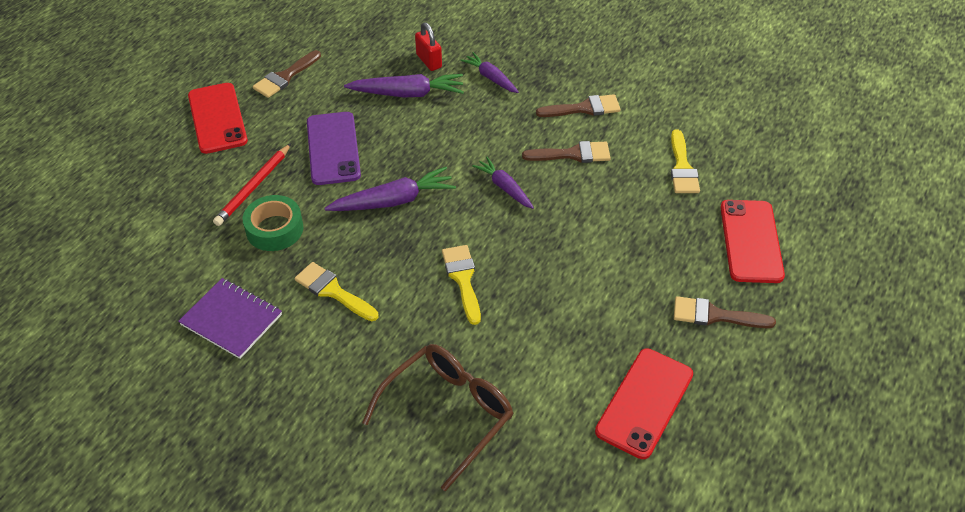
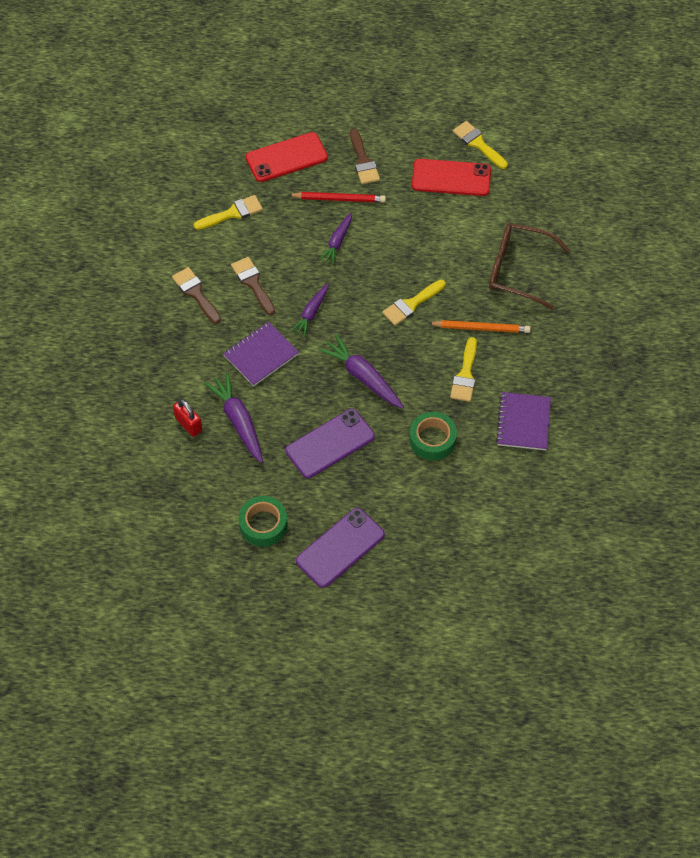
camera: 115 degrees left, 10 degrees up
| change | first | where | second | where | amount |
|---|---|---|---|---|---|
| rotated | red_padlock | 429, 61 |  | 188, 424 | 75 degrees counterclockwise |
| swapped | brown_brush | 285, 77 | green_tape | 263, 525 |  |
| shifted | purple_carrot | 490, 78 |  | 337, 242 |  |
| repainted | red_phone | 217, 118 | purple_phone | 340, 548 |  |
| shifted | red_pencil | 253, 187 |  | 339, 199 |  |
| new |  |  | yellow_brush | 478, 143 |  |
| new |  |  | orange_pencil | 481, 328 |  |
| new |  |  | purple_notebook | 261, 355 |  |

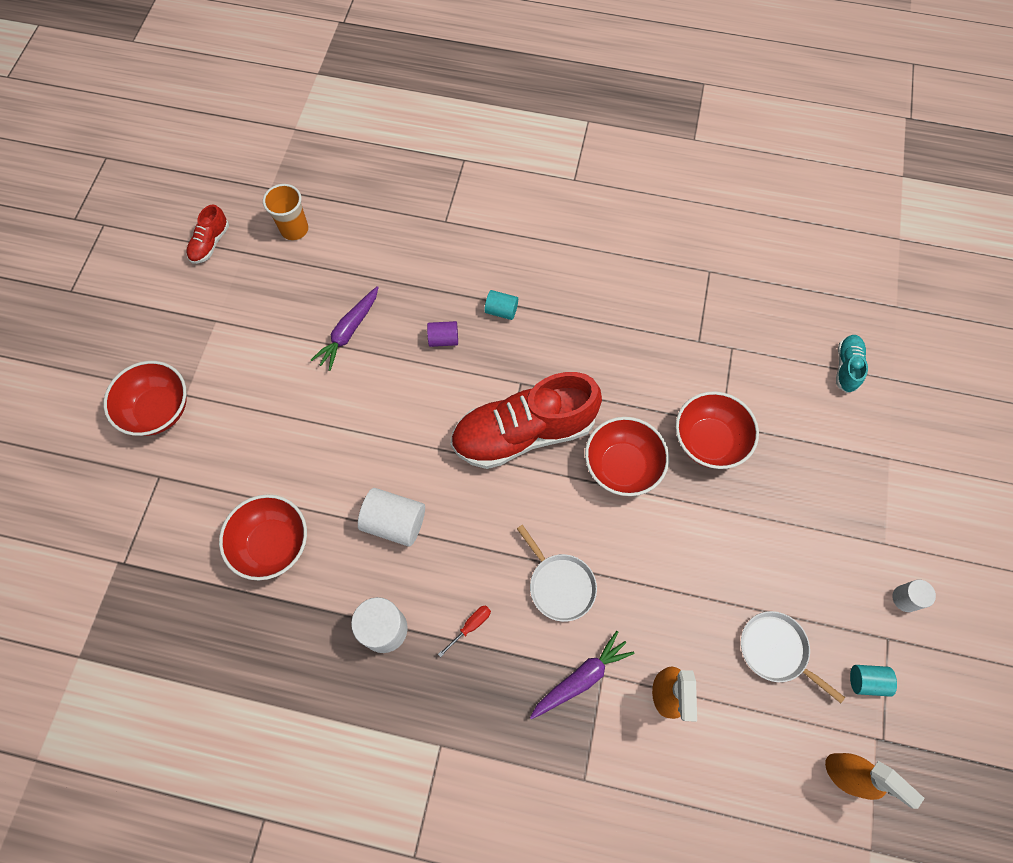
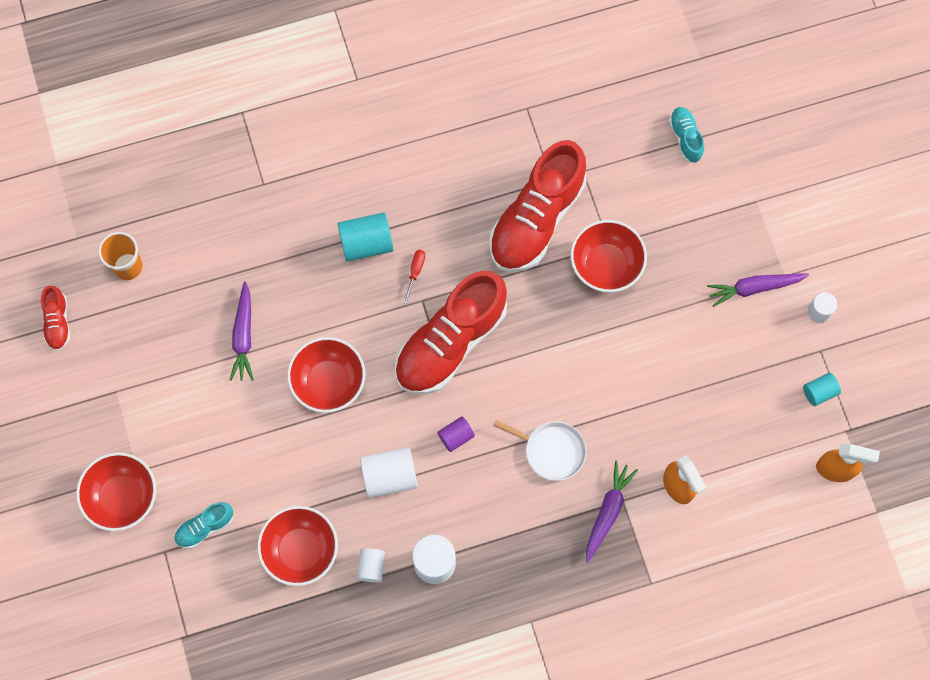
camera: 30 degrees left, 5 degrees up
| change | first | where | second | where | amount |
|---|---|---|---|---|---|
| scaled | turquoise_cylinder | 501, 311 |  | 366, 243 | x1.69 |
| shifted | purple_cylinder | 443, 339 |  | 456, 436 |  |
| shifted | red_bowl | 622, 466 |  | 328, 382 |  |
| shifted | red_screwdriver | 470, 626 |  | 415, 272 |  |
| gone | white_pan | 776, 650 |  |  |  |
| new |  |  | red_shoe | 536, 219 |  |
| new |  |  | purple_carrot | 754, 288 |  |
| new |  |  | turquoise_shoe | 205, 527 |  |
| new |  |  | white_cylinder | 371, 567 |  |

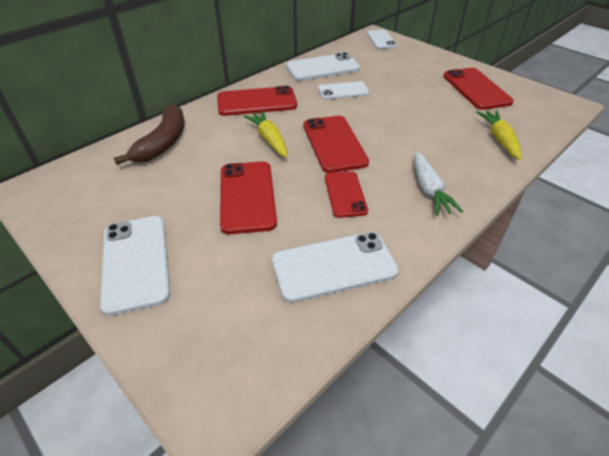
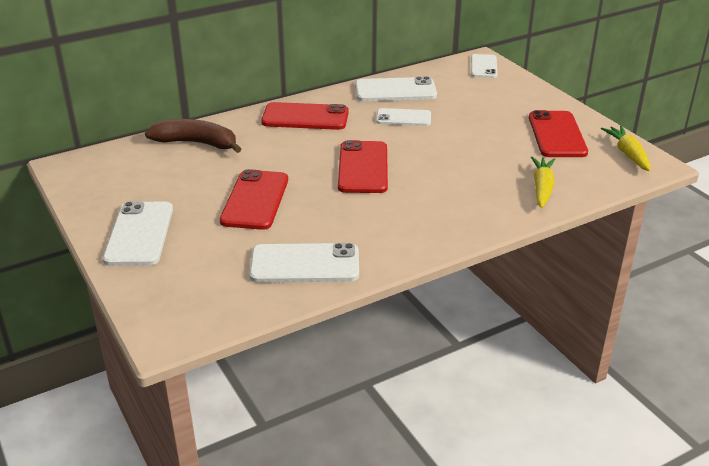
camera: 15 degrees right, 10 degrees down
| change | first | where | second | where | amount |
|---|---|---|---|---|---|
| rotated | brown_banana | 163, 142 |  | 196, 143 | 105 degrees counterclockwise |
| shifted | yellow_carrot | 269, 139 |  | 628, 154 |  |
| gone | white_carrot | 429, 190 |  |  |  |
| gone | red_phone | 345, 194 |  |  |  |

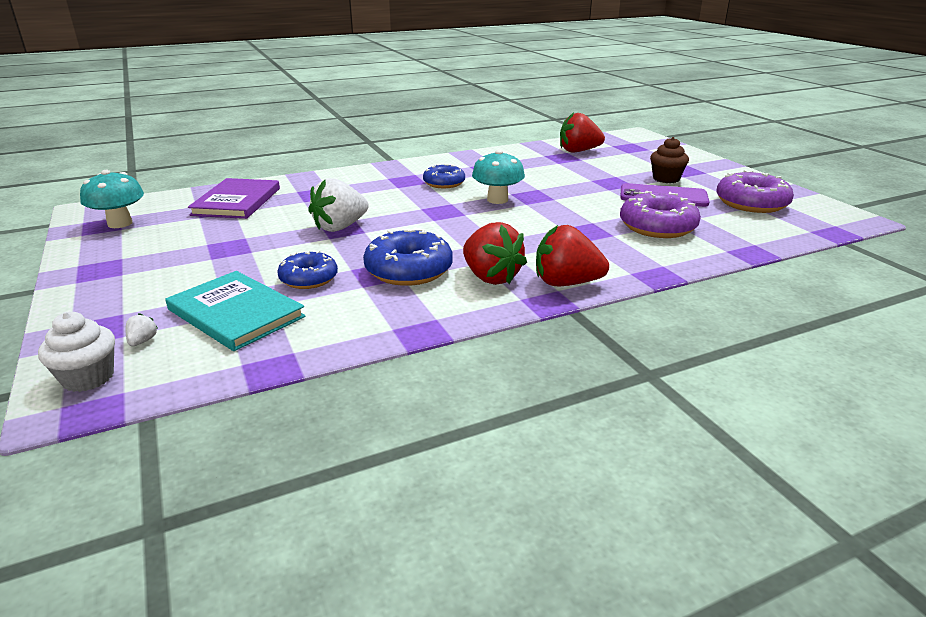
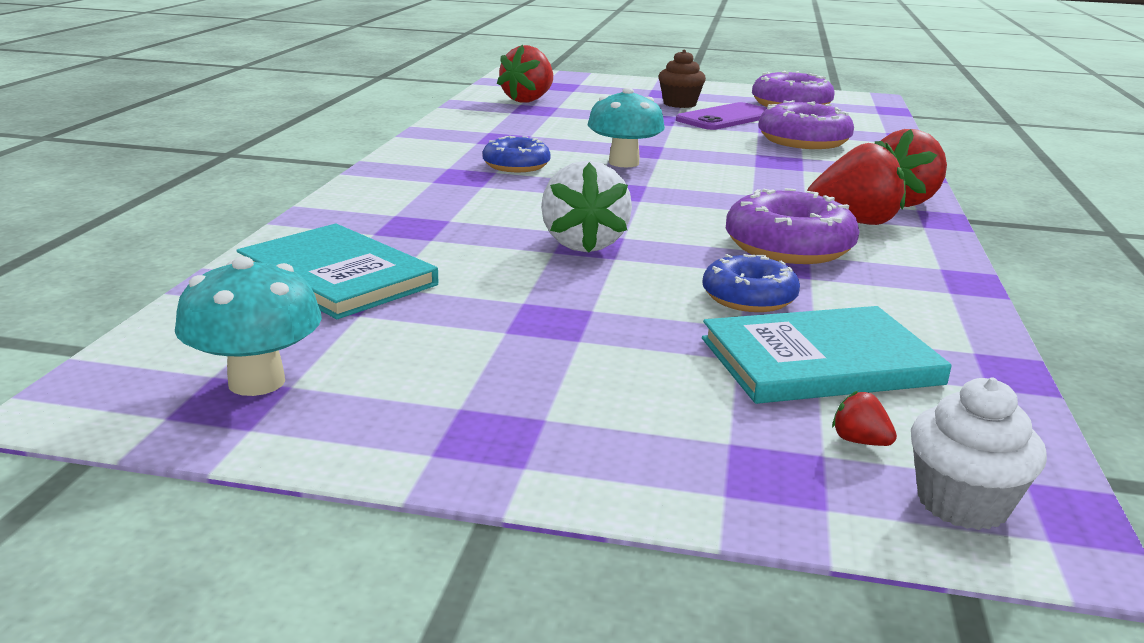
camera: 55 degrees left, 5 degrees down
| change | first | where | second | where | amount |
|---|---|---|---|---|---|
| repainted | purple_book | 237, 201 | turquoise_book | 337, 276 |  |
| repainted | blue_donut | 408, 270 | purple_donut | 788, 247 |  |
| repainted | white_strawberry | 143, 341 | red_strawberry | 859, 441 |  |

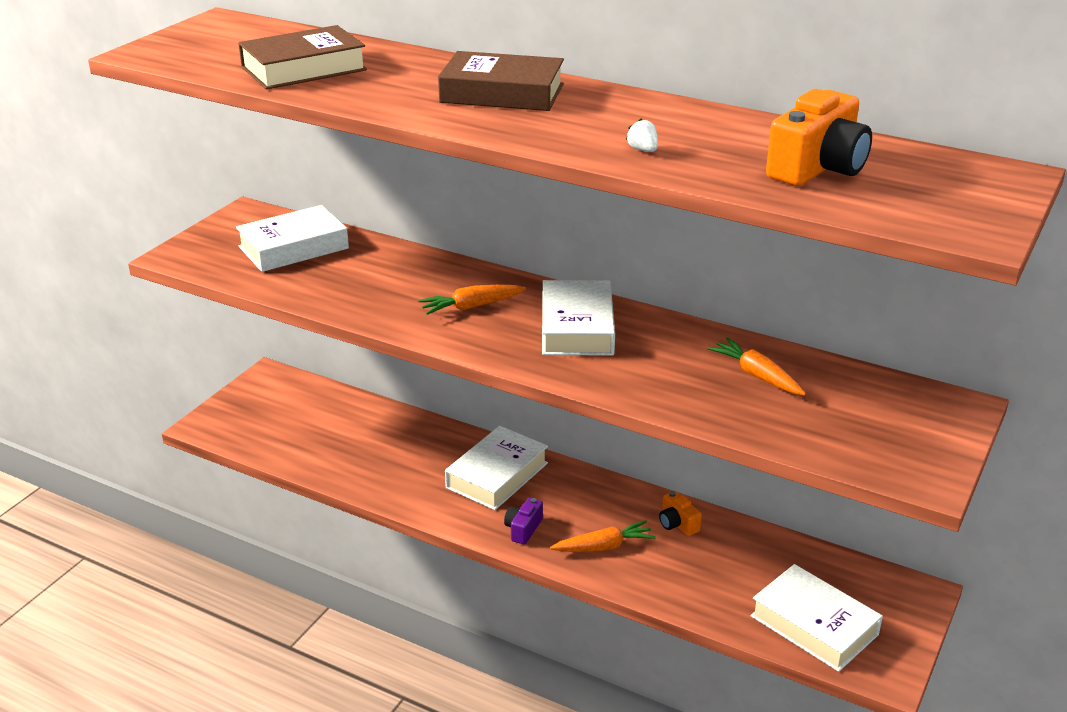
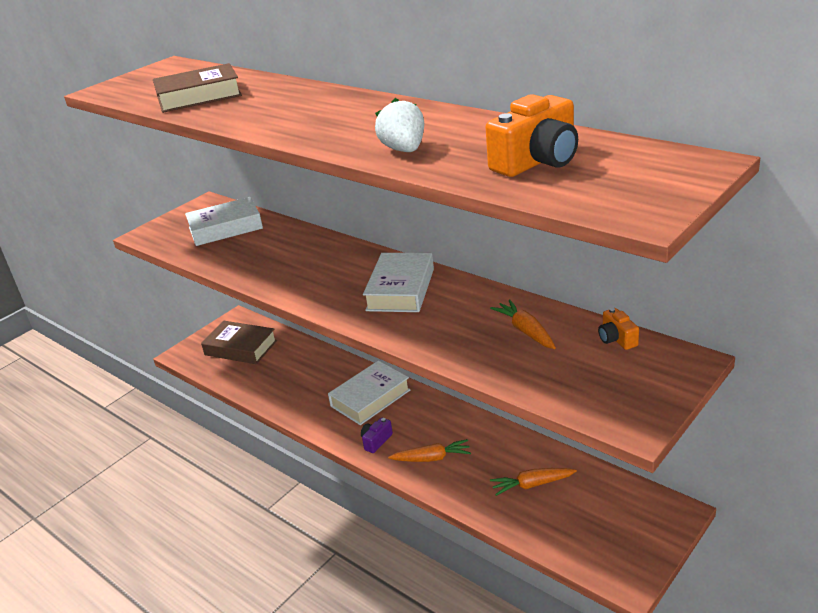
camera: 15 degrees right, 0 degrees up
| change | first | where | second | where | amount |
|---|---|---|---|---|---|
| shifted | brown_book | 502, 93 |  | 241, 348 |  |
| scaled | white_strawberry | 643, 150 |  | 404, 150 | x2.01 |
| shifted | orange_carrot | 471, 307 |  | 532, 485 |  |
| shifted | orange_camera | 677, 524 |  | 616, 339 |  |
| gone | white_book | 814, 625 |  |  |  |

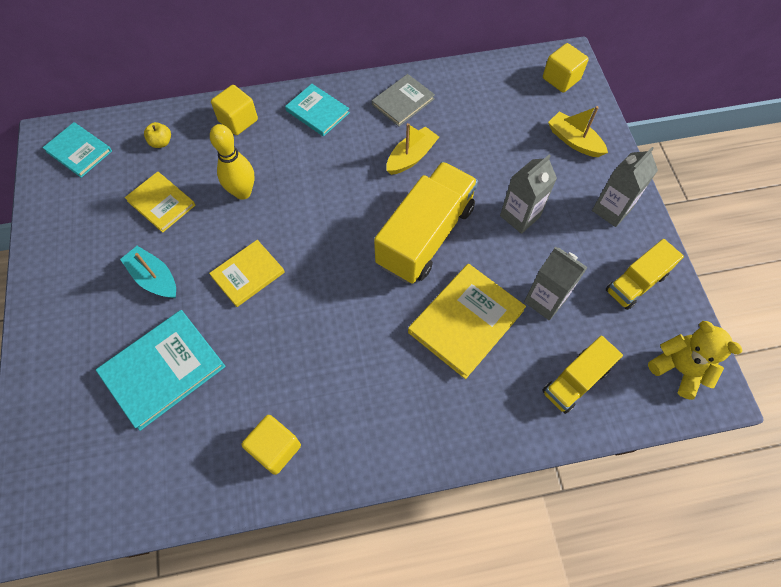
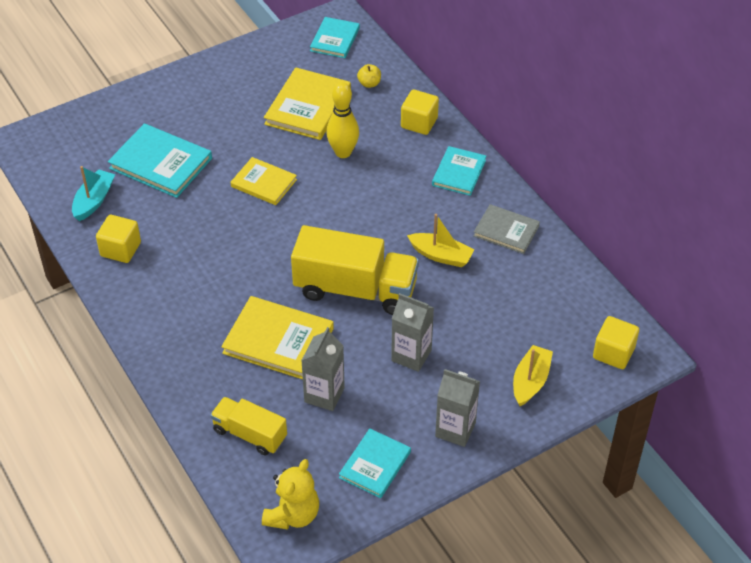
camera: 70 degrees right, 15 degrees down
| change | first | where | second | where | amount |
|---|---|---|---|---|---|
| scaled | yellow_book | 161, 203 |  | 308, 107 | x1.57 |
| swapped | yellow_truck | 636, 283 | turquoise_book | 375, 465 |  |
| shifted | turquoise_boat | 154, 278 |  | 94, 201 |  |

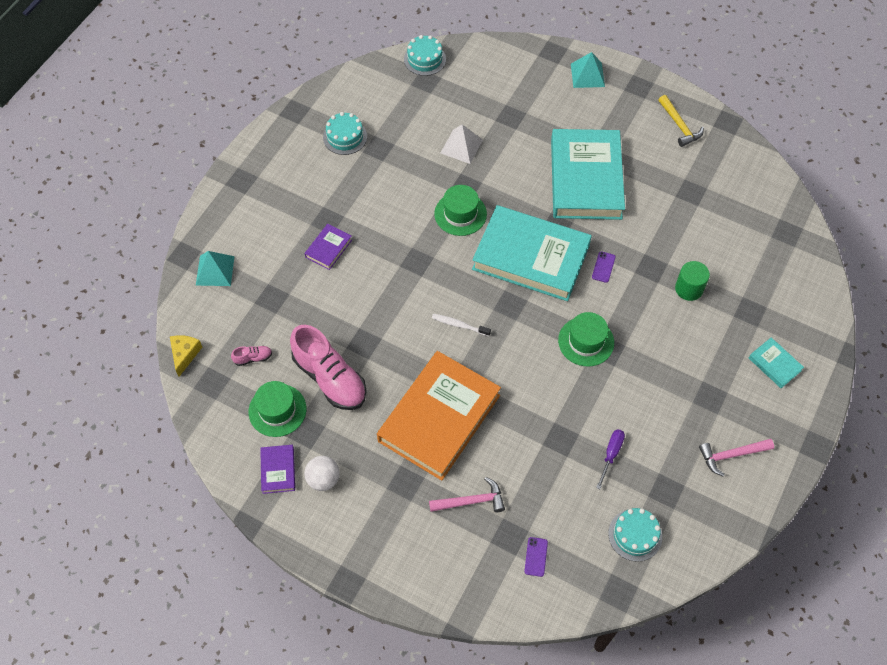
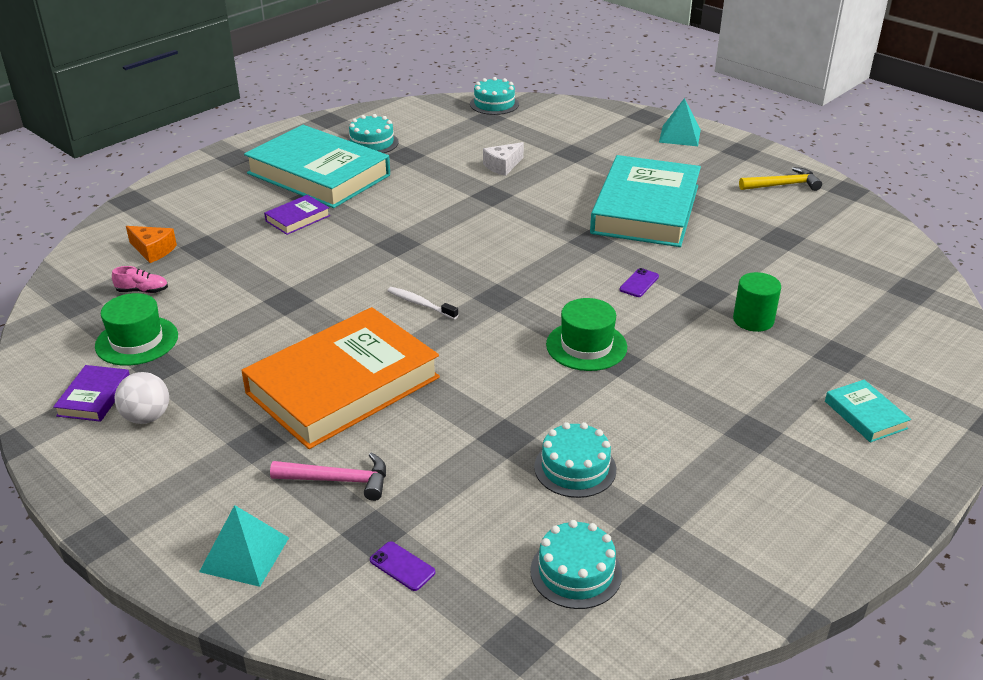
camera: 15 degrees right, 25 degrees down
| change | first | where | second | where | amount |
|---|---|---|---|---|---|
| rotated | yellow_hammer | 679, 126 |  | 783, 185 | 90 degrees counterclockwise |
| swapped | white_pyramid | 461, 146 | white_cheese | 503, 166 |  |
| gone | green_hat | 460, 214 |  |  |  |
| shifted | turquoise_book | 531, 257 |  | 318, 174 |  |
| shifted | turquoise_pyramid | 215, 270 |  | 245, 554 |  |
| gone | pink_shoe | 330, 378 |  |  |  |
| gone | yellow_cheese | 185, 354 |  |  |  |
| swapped | purple_screwdriver | 611, 454 | turquoise_cake | 575, 468 |  |
| gone | pink_hammer | 731, 455 |  |  |  |
| rotated | purple_phone | 536, 557 |  | 402, 566 | 75 degrees counterclockwise |
| new |  |  | orange_cheese | 153, 250 |  |

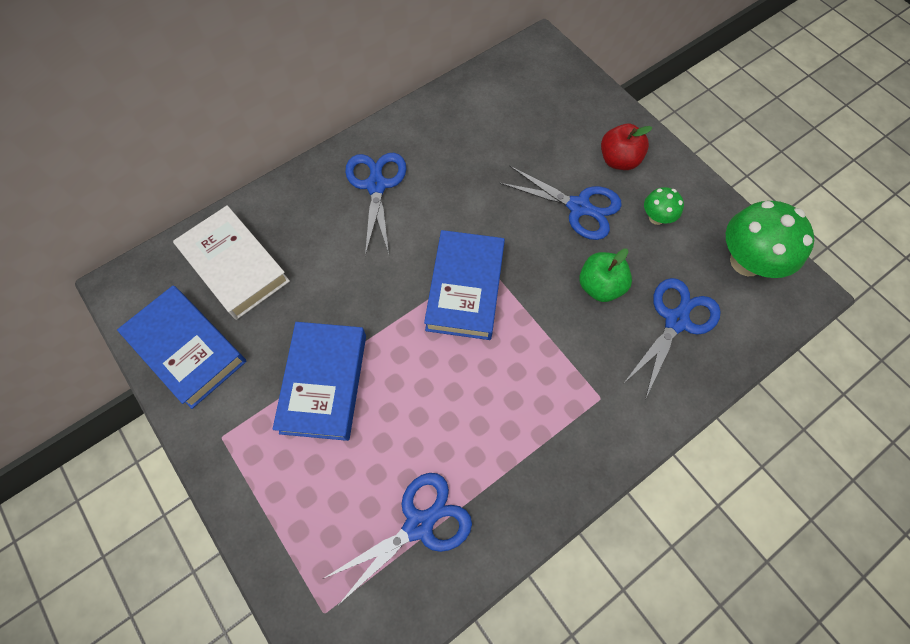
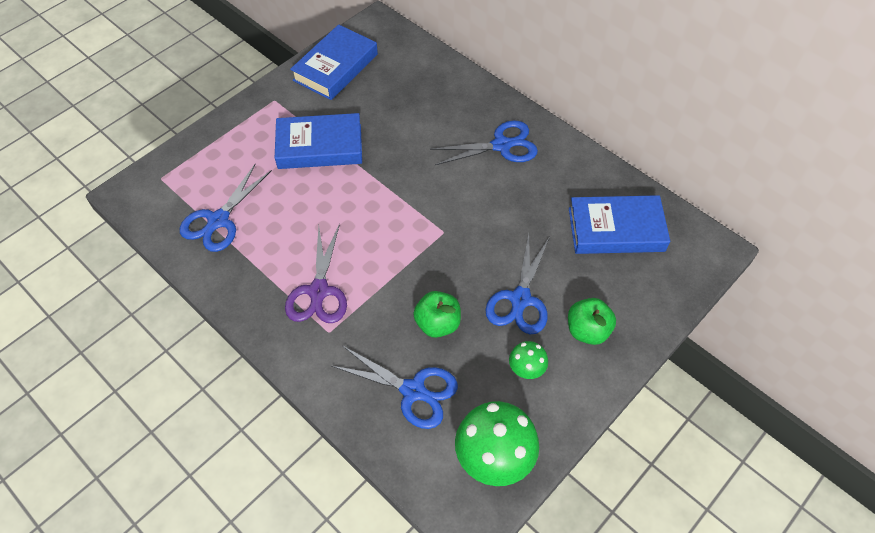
camera: 80 degrees right, 10 degrees down
| change | first | where | second | where | amount |
|---|---|---|---|---|---|
| repainted | red_apple | 618, 160 | green_apple | 587, 330 |  |
| gone | white_book | 235, 266 |  |  |  |
| shifted | blue_book | 465, 288 |  | 616, 229 |  |
| rotated | blue_scissors | 418, 525 |  | 219, 220 | 75 degrees clockwise |
| new |  |  | purple_scissors | 319, 291 |  |

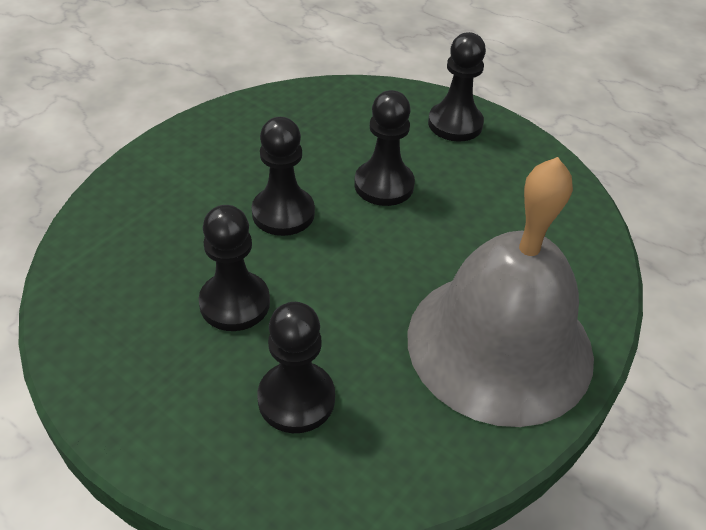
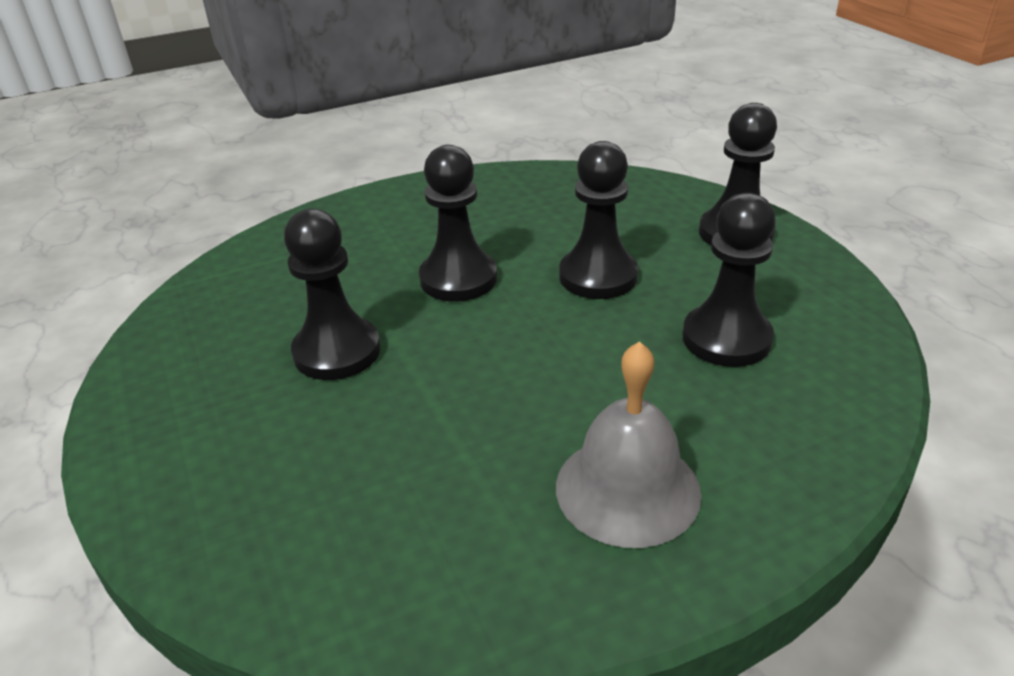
camera: 30 degrees right, 10 degrees down
| change | first | where | second | where | amount |
|---|---|---|---|---|---|
| scaled | grey_bell | 499, 344 |  | 627, 489 | x0.52 |
| shifted | black_pawn | 296, 399 |  | 726, 338 |  |

